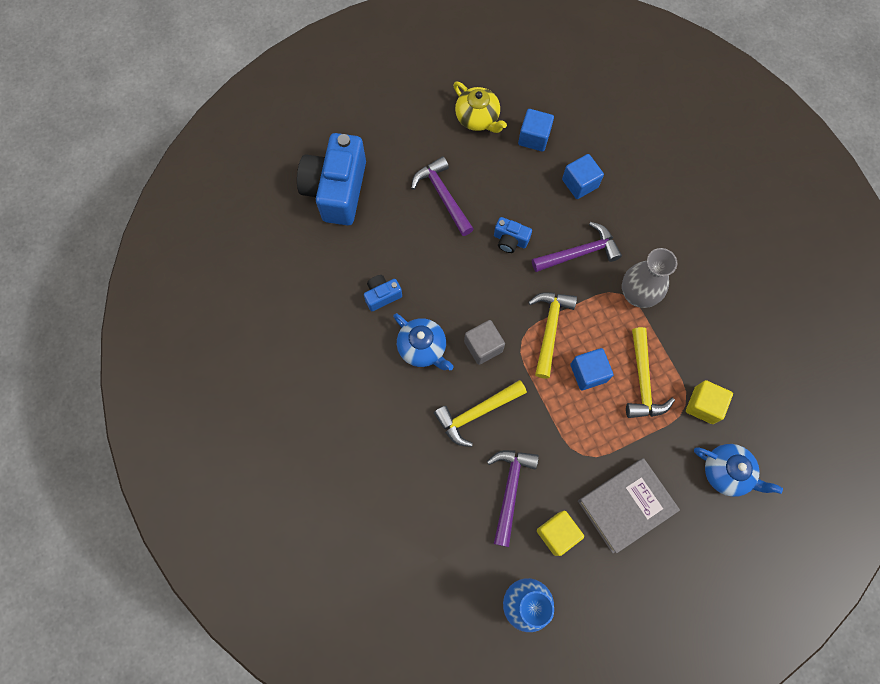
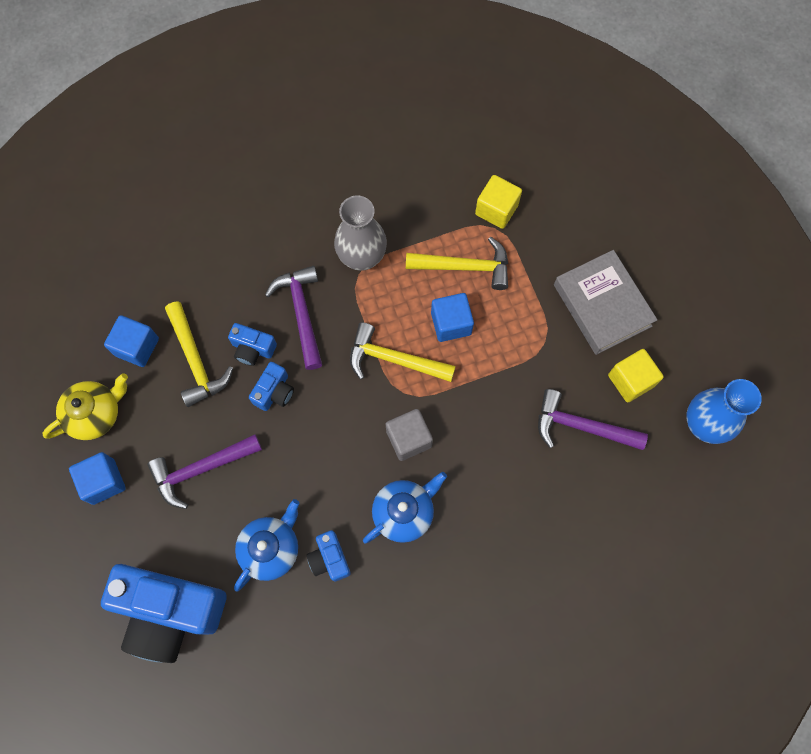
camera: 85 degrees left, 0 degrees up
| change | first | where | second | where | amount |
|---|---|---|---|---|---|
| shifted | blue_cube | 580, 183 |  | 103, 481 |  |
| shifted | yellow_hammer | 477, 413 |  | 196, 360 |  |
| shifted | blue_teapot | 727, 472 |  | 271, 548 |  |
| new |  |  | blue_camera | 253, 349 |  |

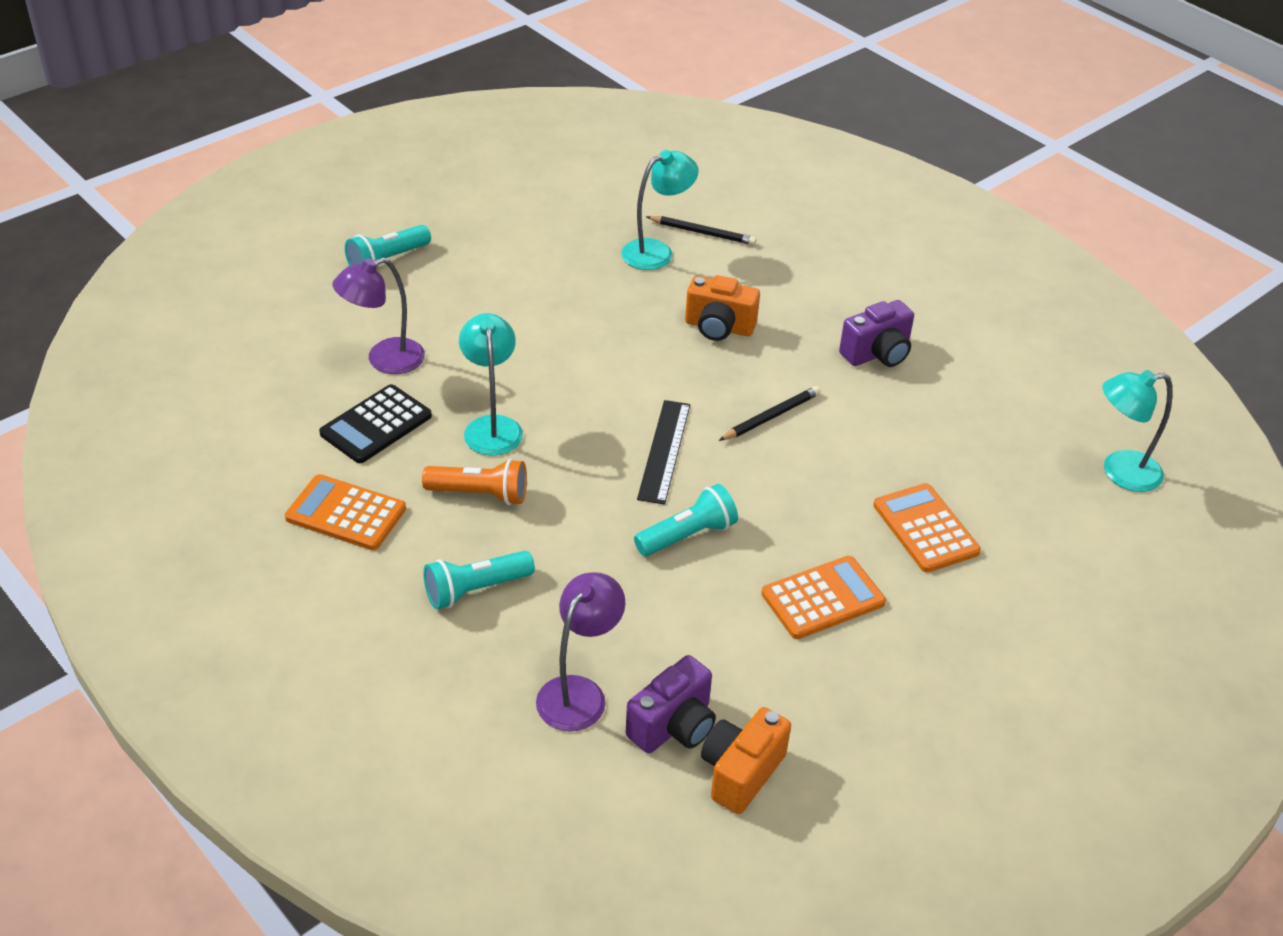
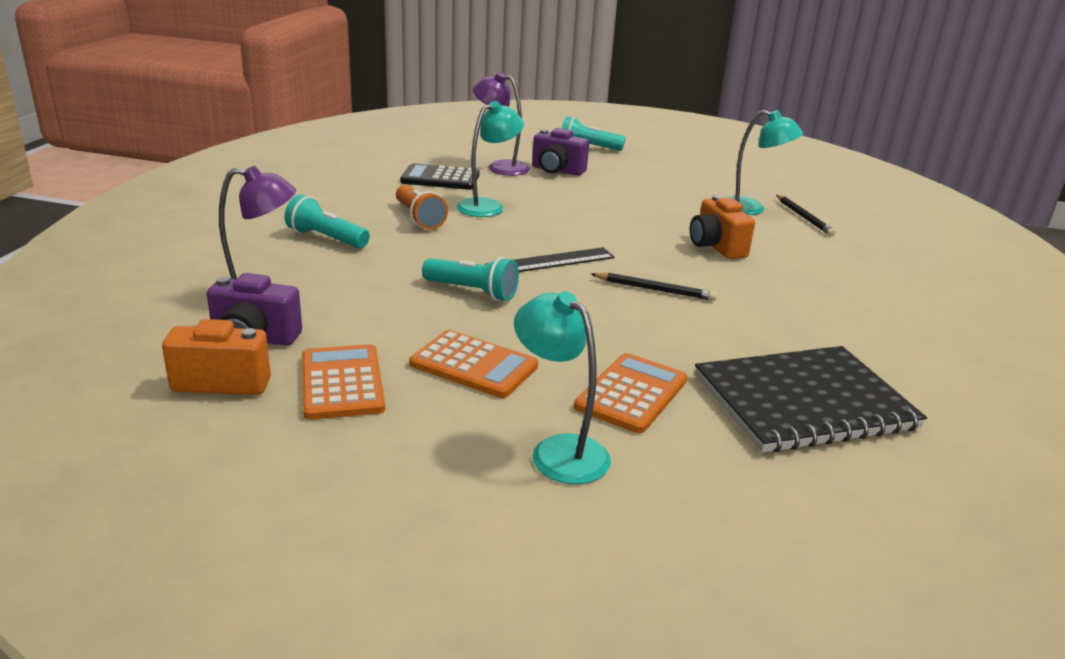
camera: 55 degrees right, 15 degrees down
| change | first | where | second | where | amount |
|---|---|---|---|---|---|
| shifted | purple_camera | 877, 354 |  | 557, 171 |  |
| shifted | turquoise_lamp | 1120, 472 |  | 559, 451 |  |
| shifted | orange_calculator | 346, 513 |  | 342, 383 |  |
| new |  |  | black_notebook | 804, 402 |  |

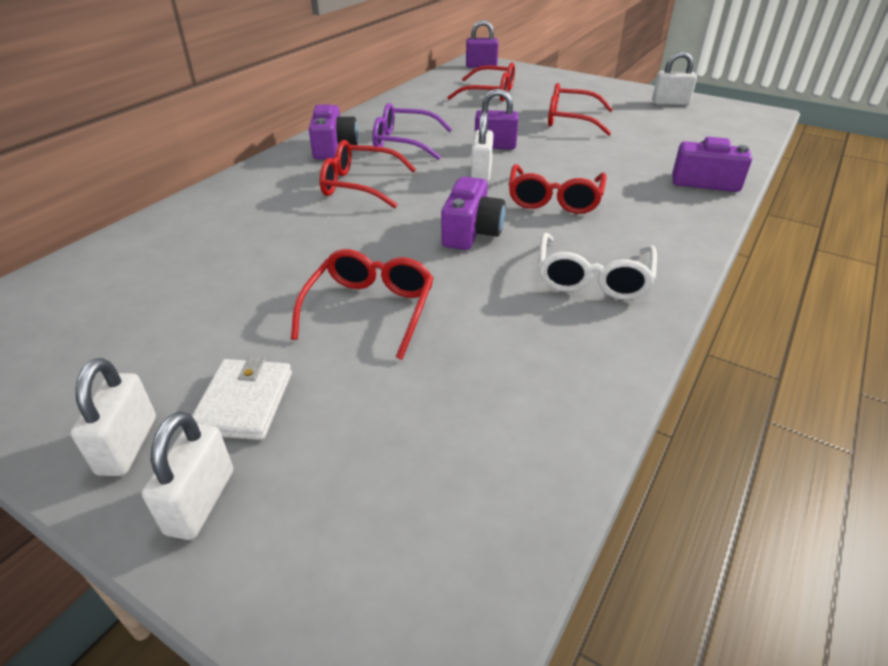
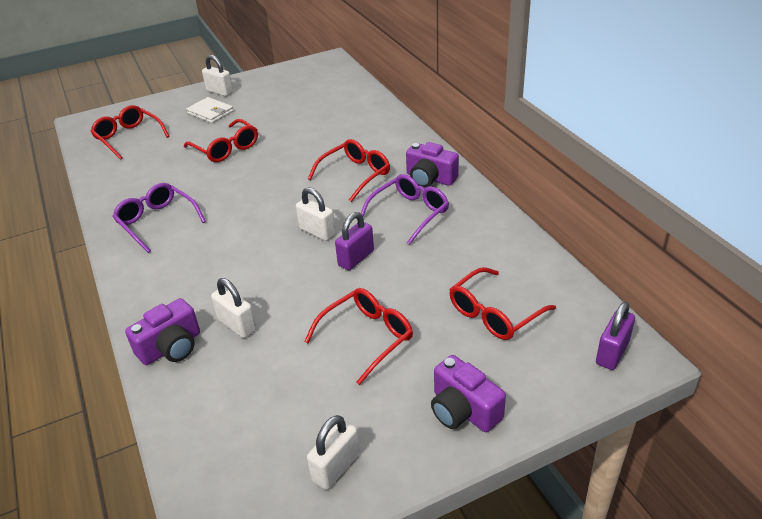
camera: 125 degrees right, 0 degrees up
| change | first | where | second | where | amount |
|---|---|---|---|---|---|
| shifted | red_glasses | 554, 199 |  | 128, 137 |  |
| shifted | purple_camera | 471, 232 |  | 463, 410 |  |
| repainted | white_glasses | 592, 278 | purple_glasses | 157, 222 |  |
| shifted | white_padlock | 200, 502 |  | 237, 325 |  |

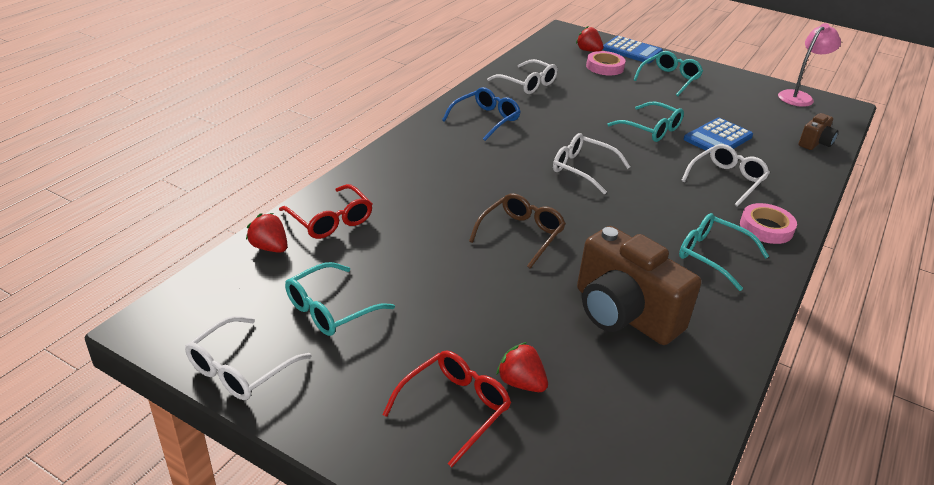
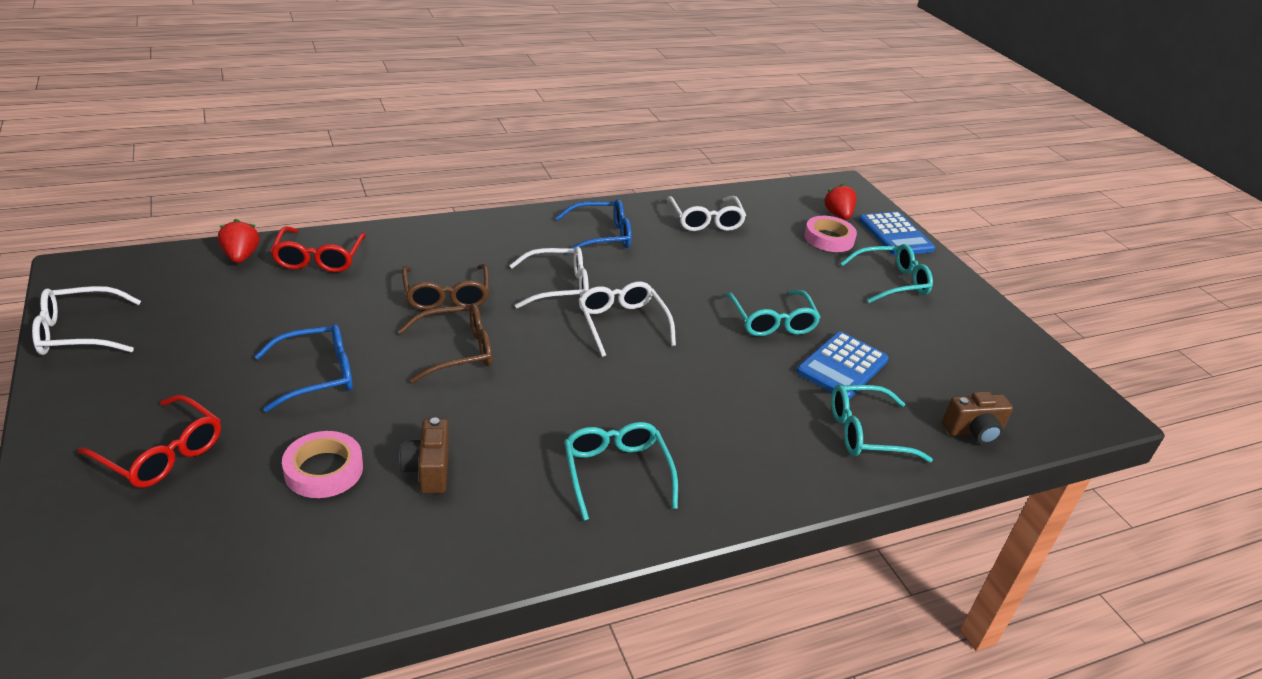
camera: 35 degrees right, 0 degrees up
| change | first | where | second | where | amount |
|---|---|---|---|---|---|
| gone | pink_lamp | 799, 96 |  |  |  |
| rotated | blue_calculator | 718, 138 |  | 842, 366 | 45 degrees counterclockwise |
| shifted | white_glasses | 726, 180 |  | 558, 287 |  |
| shifted | pink_tape | 766, 228 |  | 324, 470 |  |
| scaled | brown_camera | 623, 314 |  | 428, 470 | x0.49 |
| shifted | turquoise_glasses | 331, 309 |  | 866, 433 |  |
| gone | red_strawberry | 521, 383 |  |  |  |
| rotated | red_glasses | 454, 408 |  | 161, 453 | 45 degrees clockwise |
| new |  |  | brown_glasses | 446, 295 |  |
| new |  |  | blue_glasses | 317, 375 |  |

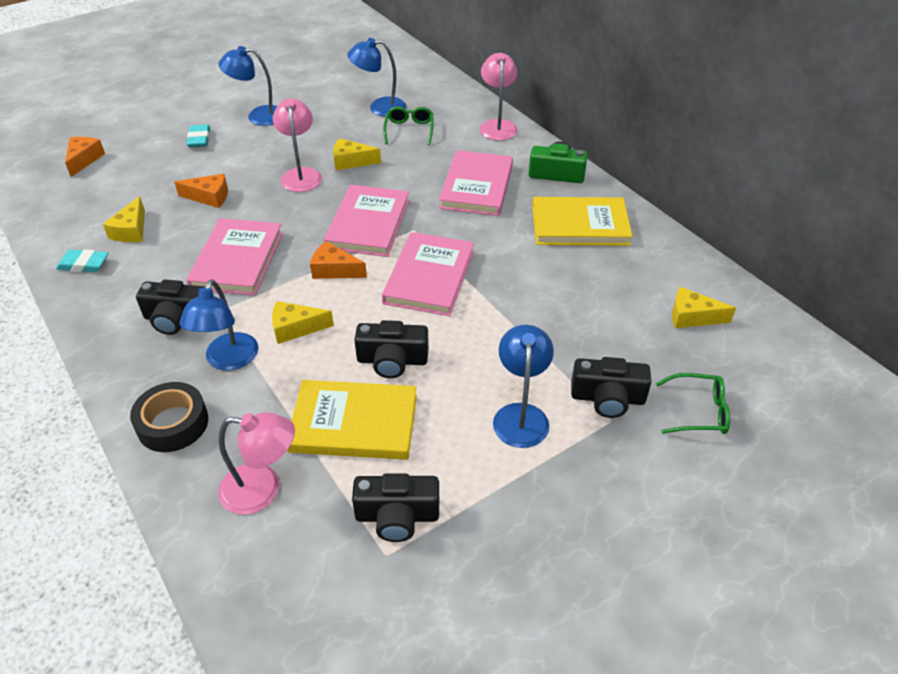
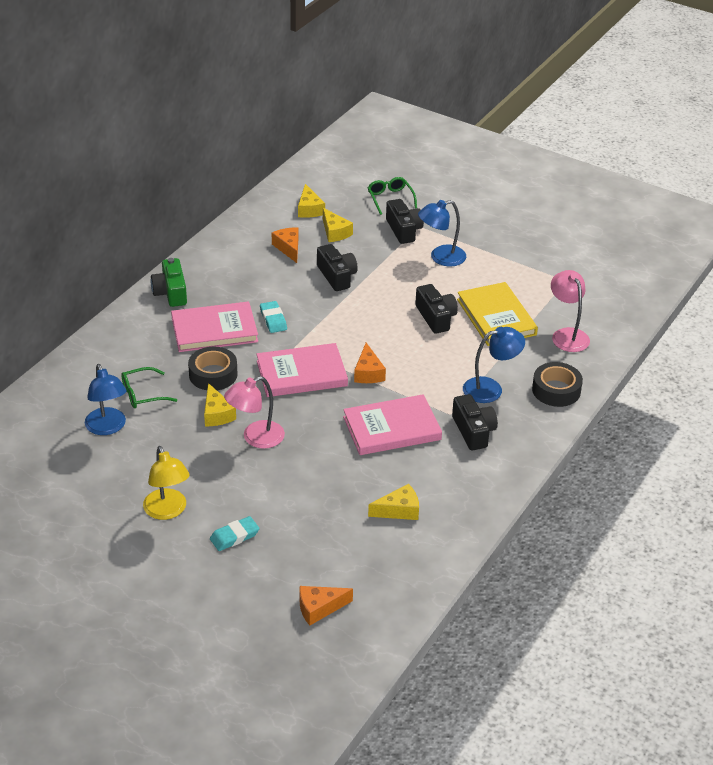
camera: 115 degrees left, 5 degrees down
| change | first | where | second | where | amount |
|---|---|---|---|---|---|
| repainted | blue_lamp | 258, 116 | yellow_lamp | 168, 511 |  |
| gone | pink_lamp | 497, 126 |  |  |  |
| shifted | orange_cheese | 209, 197 |  | 288, 248 |  |
| gone | yellow_book | 579, 225 |  |  |  |
| gone | pink_book | 429, 277 |  |  |  |
| shifted | turquoise_eraser | 84, 264 |  | 273, 319 |  |
| shifted | yellow_cheese | 295, 328 |  | 335, 232 |  |
| shifted | black_camera | 397, 516 |  | 337, 276 |  |
| new |  |  | black_tape | 213, 374 |  |

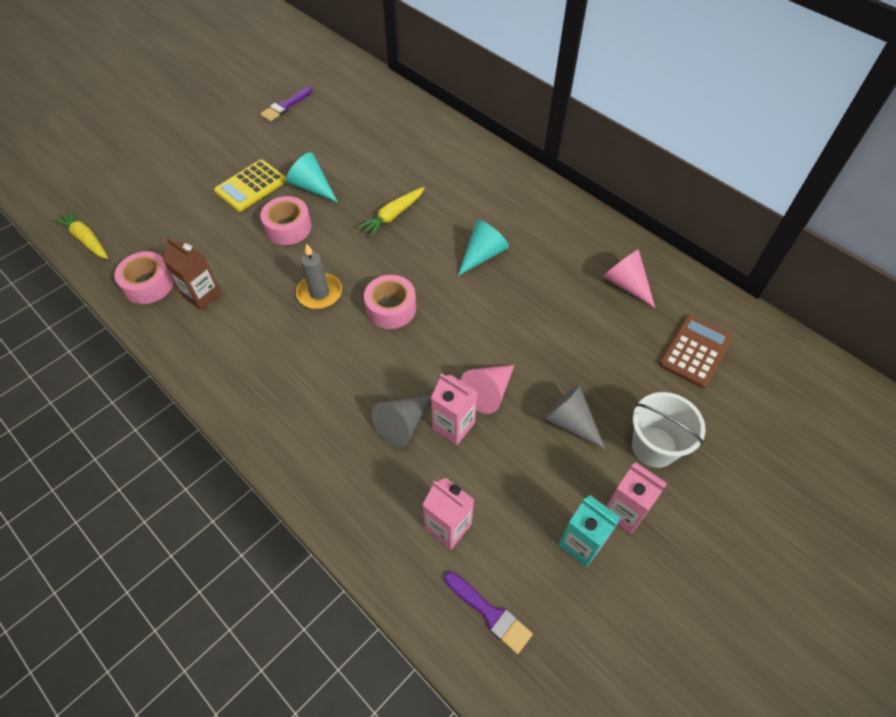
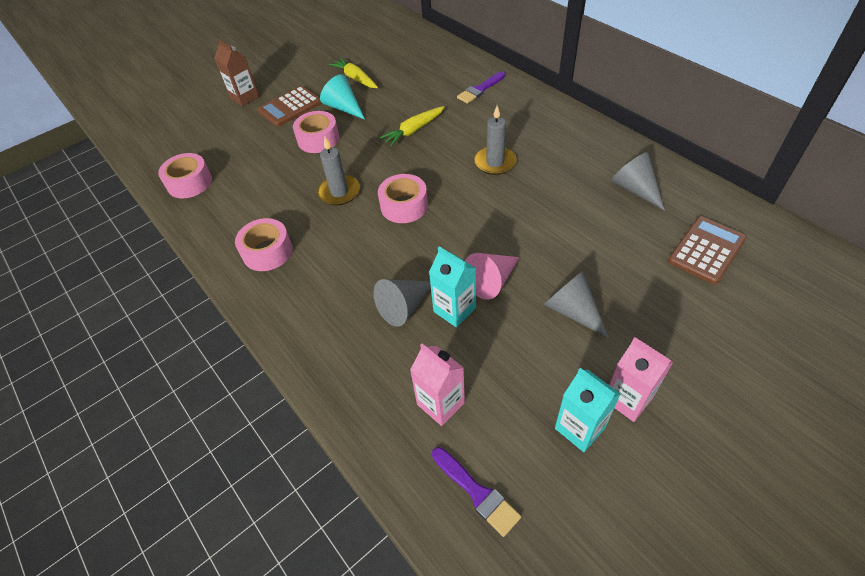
camera: 10 degrees right, 5 degrees down
| change | first | where | second | where | amount |
|---|---|---|---|---|---|
| shifted | purple_brush | 285, 106 |  | 480, 89 |  |
| repainted | yellow_calculator | 251, 186 | brown_calculator | 290, 107 |  |
| shifted | yellow_carrot | 86, 239 |  | 355, 78 |  |
| swapped | turquoise_cone | 482, 255 | grey_candle | 495, 162 |  |
| shifted | brown_carton | 202, 295 |  | 245, 98 |  |
| repainted | pink_cone | 626, 284 | grey_cone | 635, 189 |  |
| repainted | pink_carton | 453, 425 | turquoise_carton | 454, 310 |  |
| gone | white_bucket | 654, 446 |  |  |  |
| new |  |  | pink_tape | 267, 251 |  |

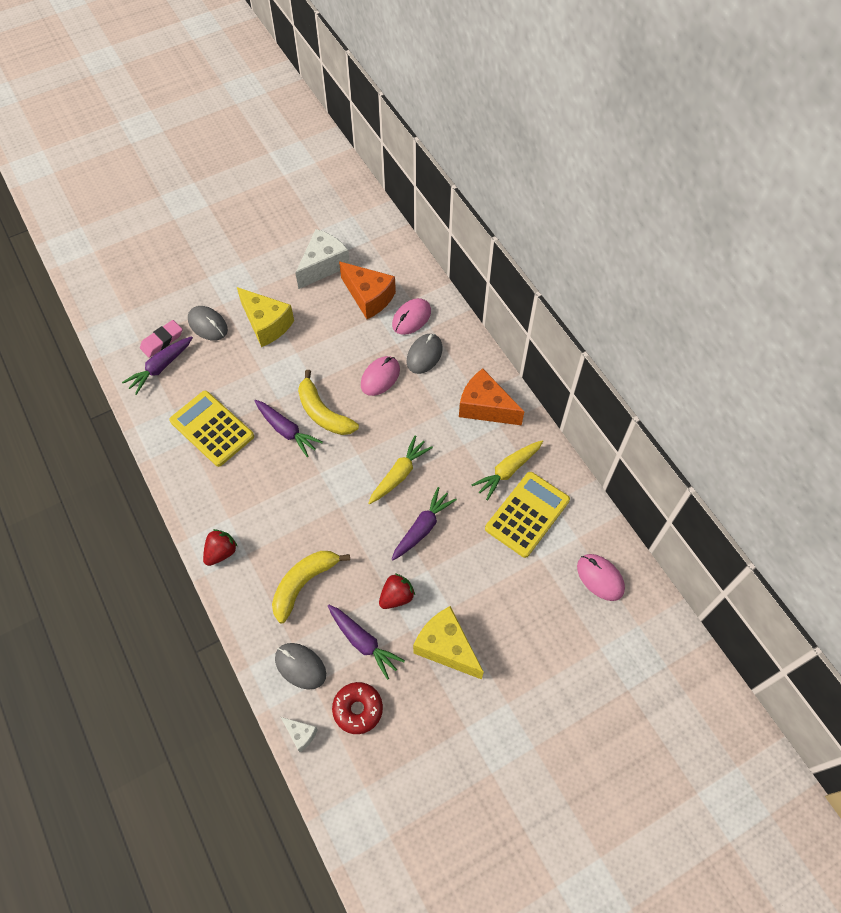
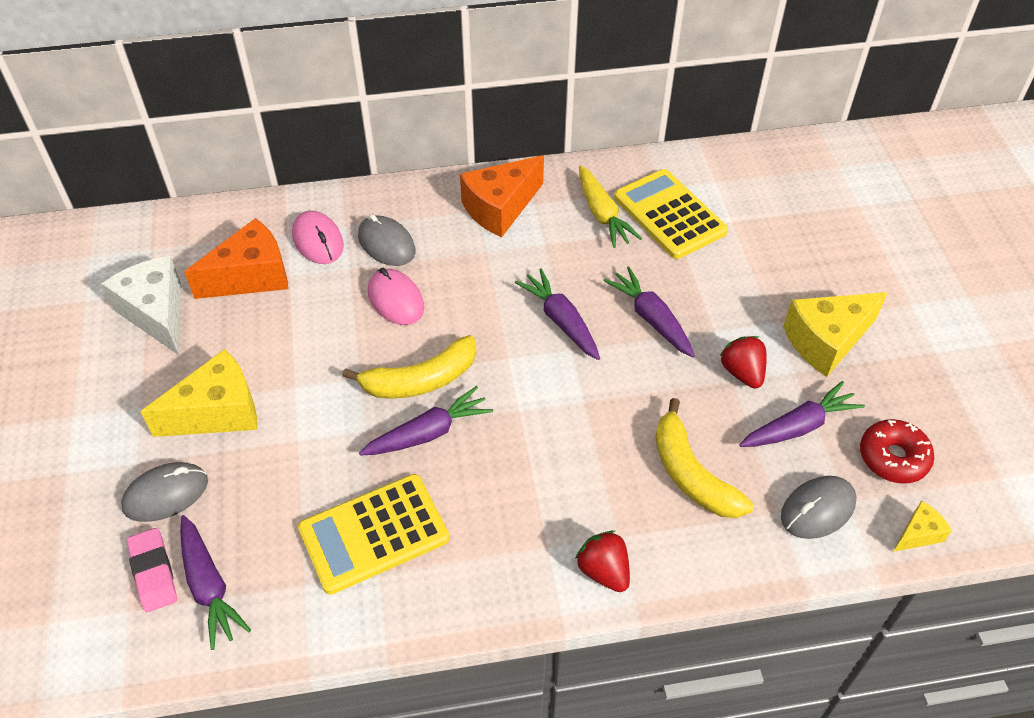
camera: 70 degrees left, 10 degrees down
| change | first | where | second | where | amount |
|---|---|---|---|---|---|
| repainted | yellow_carrot | 399, 474 | purple_carrot | 561, 321 |  |
| gone | pink_mouse | 600, 578 |  |  |  |
| repainted | white_cheese | 300, 734 | yellow_cheese | 918, 534 |  |

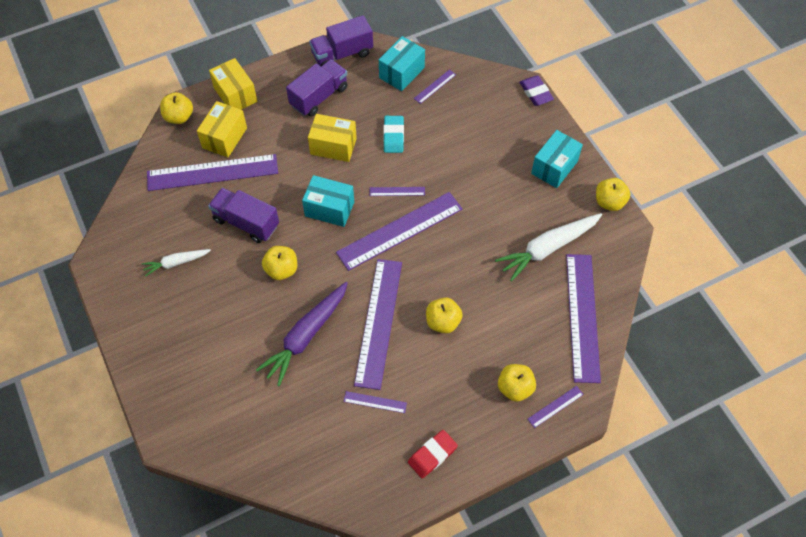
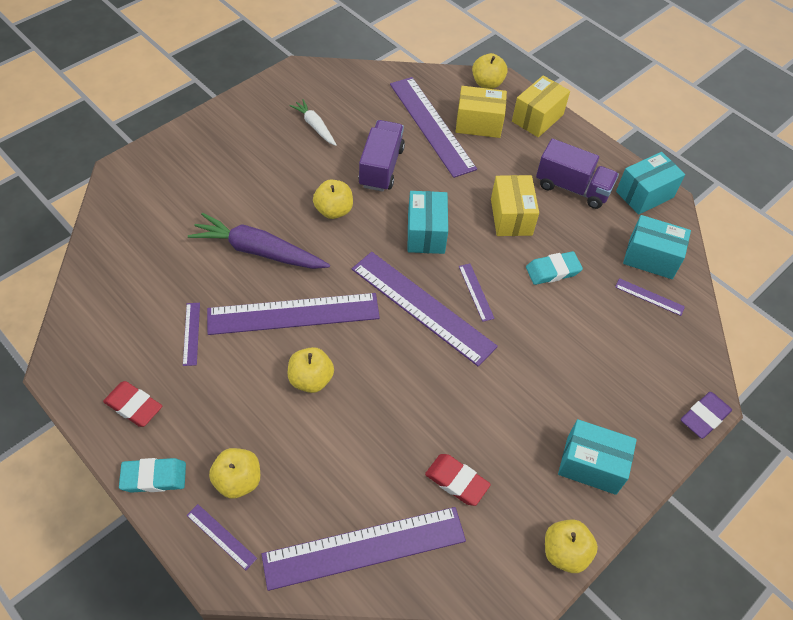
camera: 70 degrees right, 5 degrees down
| change | first | where | second | where | amount |
|---|---|---|---|---|---|
| swapped | purple_truck | 342, 54 | turquoise_box | 644, 194 |  |
| swapped | white_carrot | 547, 248 | red_eraser | 456, 481 |  |
| new |  |  | turquoise_eraser | 154, 477 |  |

